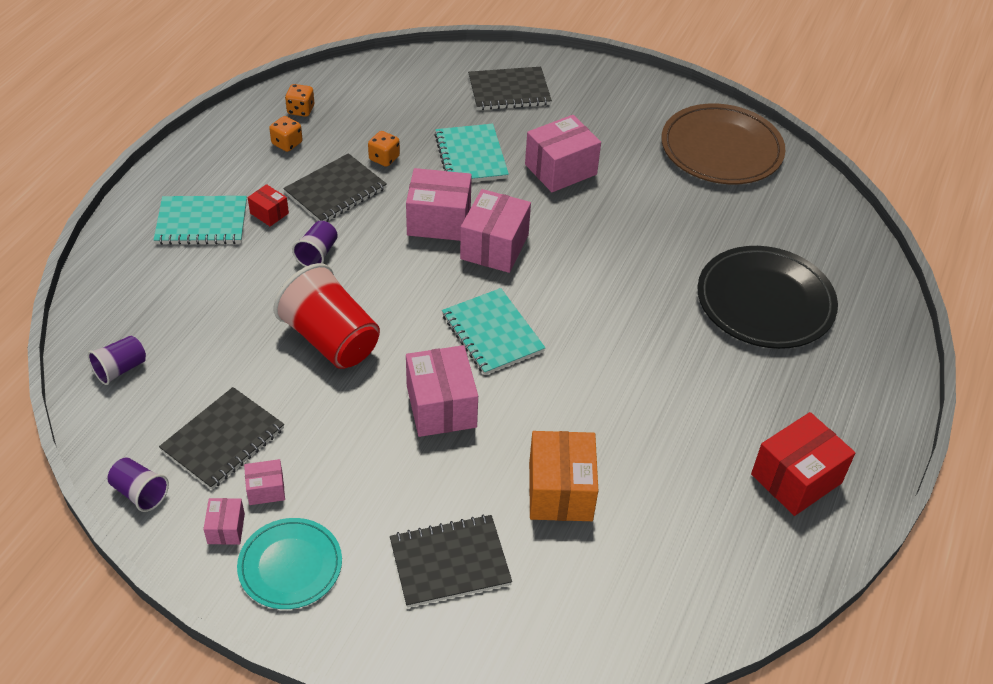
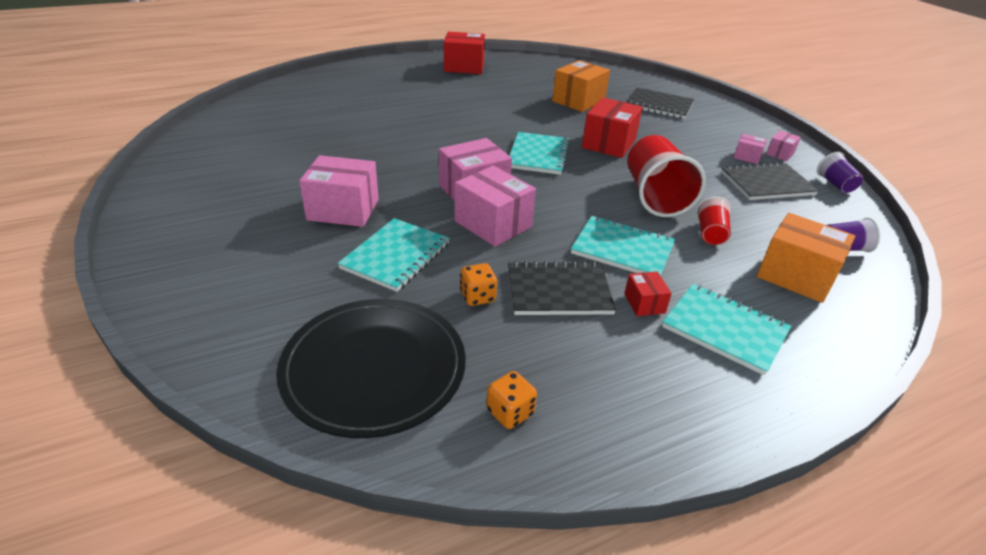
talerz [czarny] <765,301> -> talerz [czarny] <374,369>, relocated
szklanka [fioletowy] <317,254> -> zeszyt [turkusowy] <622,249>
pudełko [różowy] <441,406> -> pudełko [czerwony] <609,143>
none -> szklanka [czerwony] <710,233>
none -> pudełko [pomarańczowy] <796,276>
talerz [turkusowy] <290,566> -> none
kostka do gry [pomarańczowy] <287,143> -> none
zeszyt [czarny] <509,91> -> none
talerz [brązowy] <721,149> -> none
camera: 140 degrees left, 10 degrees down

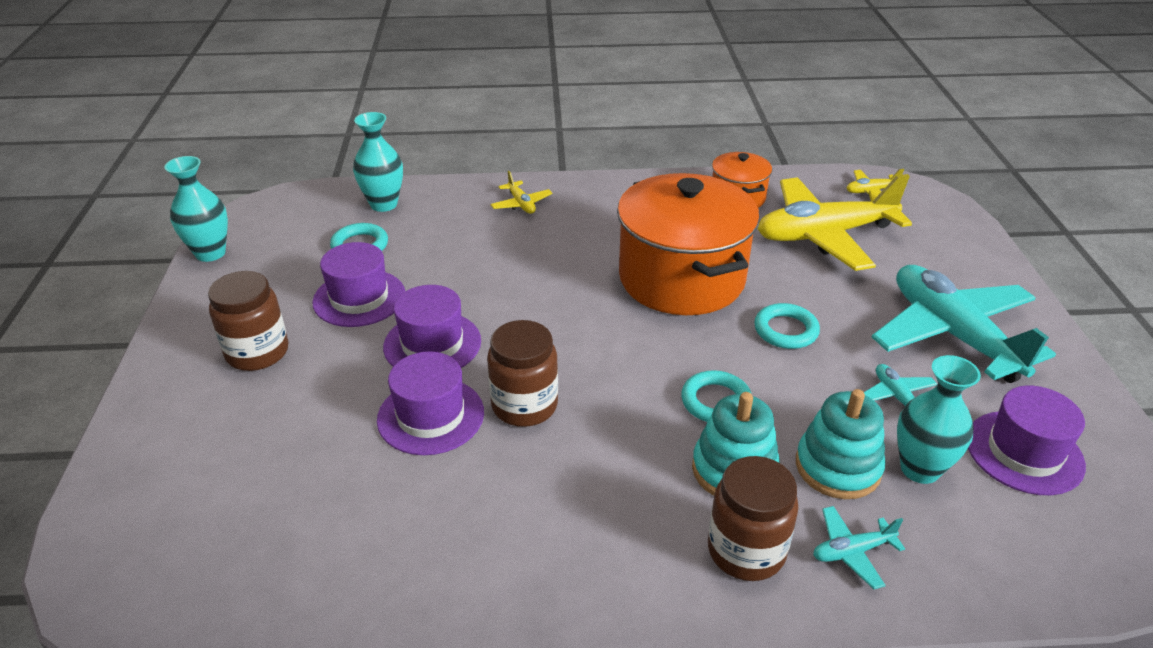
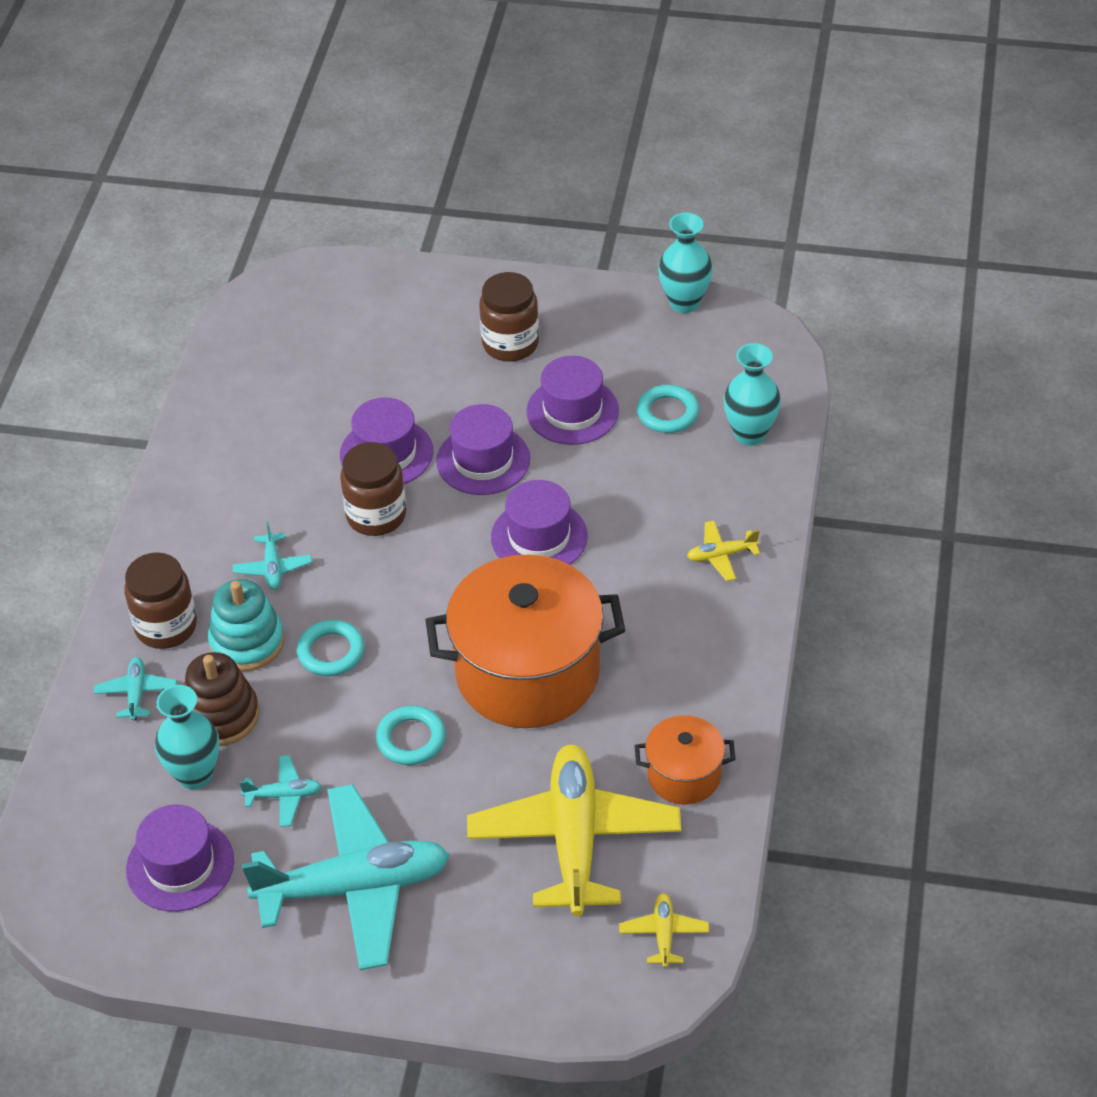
zabawka nakładanka [turkusowy] <837,467> -> zabawka nakładanka [brązowy] <221,716>
none -> samolot [turkusowy] <273,568>
none -> kapelusz [fioletowy] <539,537>
camera: 105 degrees right, 10 degrees up

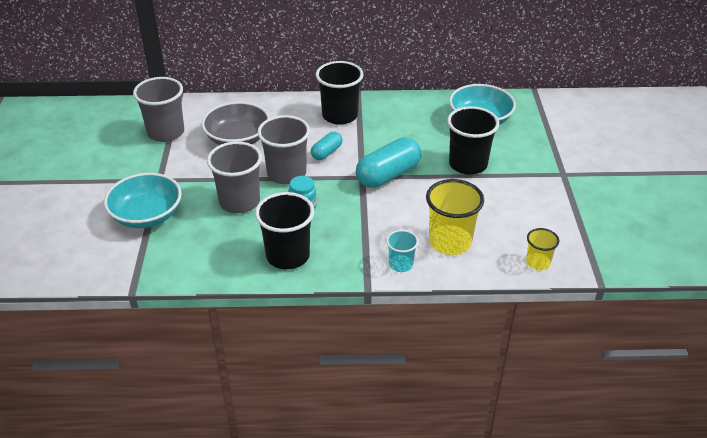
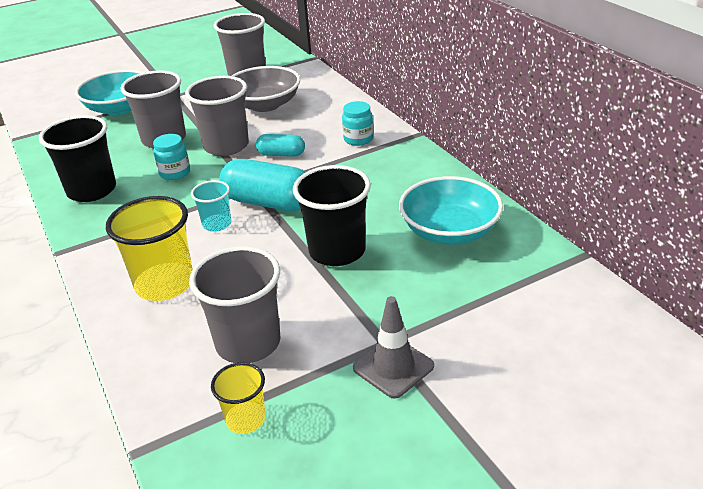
none -> szklanka [szary] <248,343>
szklanka [turkusowy] <401,264> -> szklanka [turkusowy] <217,224>, relocated
szklanka [żółty] <538,263> -> szklanka [żółty] <246,419>, relocated
szklanka [czarny] <340,115> -> słoik [turkusowy] <358,139>
none -> pachołek [szary] <393,367>
camera: 65 degrees right, 5 degrees down

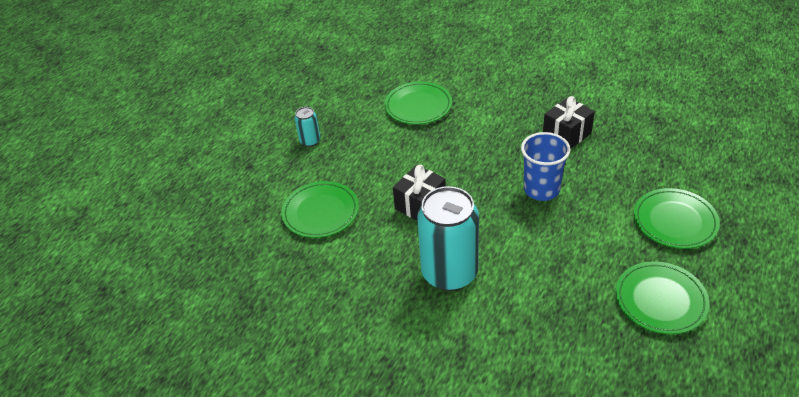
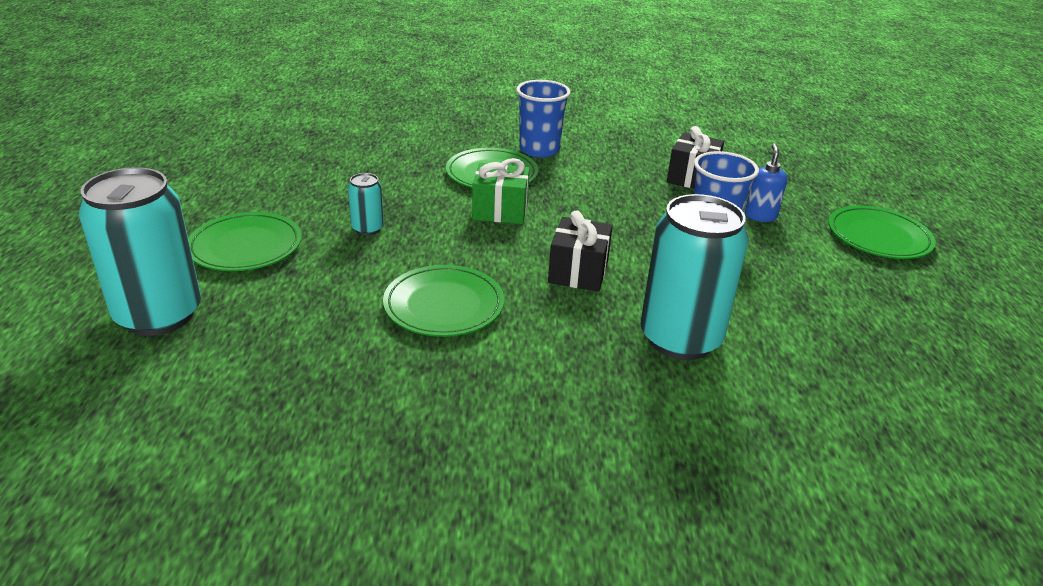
none -> puszka [turkusowy] <159,315>
talerz [zielony] <660,300> -> talerz [zielony] <245,246>, relocated
none -> prezent [zielony] <500,211>
none -> szklanka [niebieski] <539,150>
none -> dozownik mydła [niebieski] <760,216>
camera: 30 degrees left, 10 degrees down

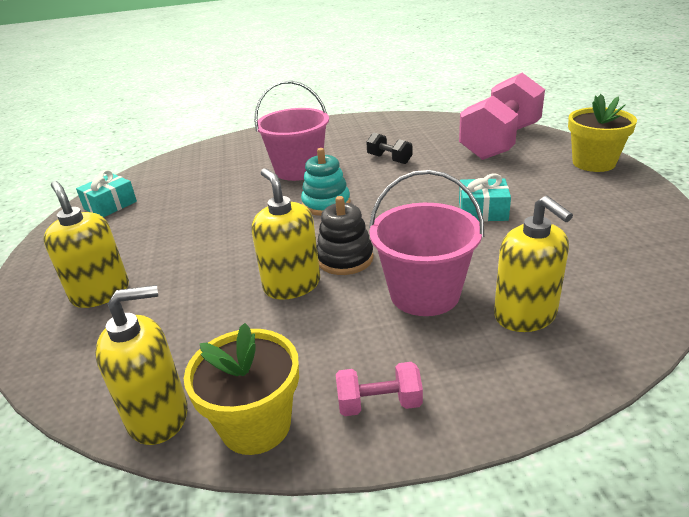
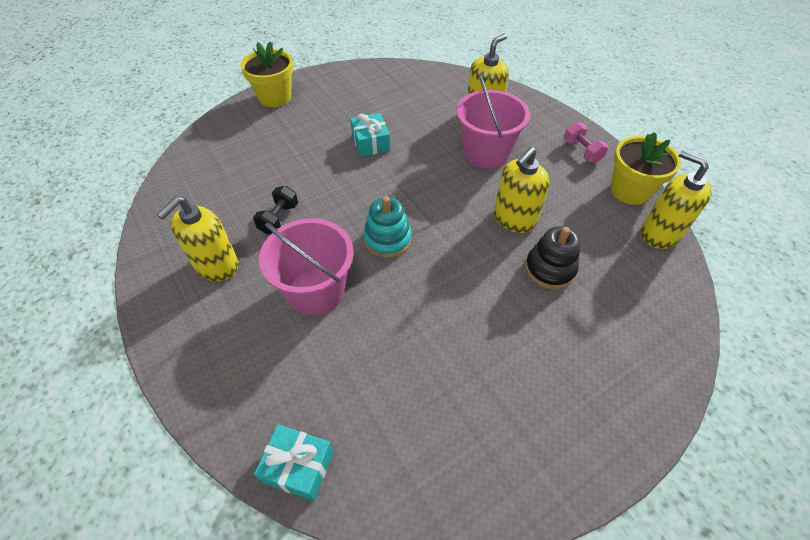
dozownik mydła [żółty] <100,293> -> dozownik mydła [żółty] <217,266>, relocated
prezent [turkusowy] <110,205> -> prezent [turkusowy] <298,466>, relocated
zabawka nakładanka [czarny] <345,259> -> zabawka nakładanka [czarny] <549,269>, relocated
hantel [różowy] <500,142> -> none
camera: 115 degrees left, 20 degrees up

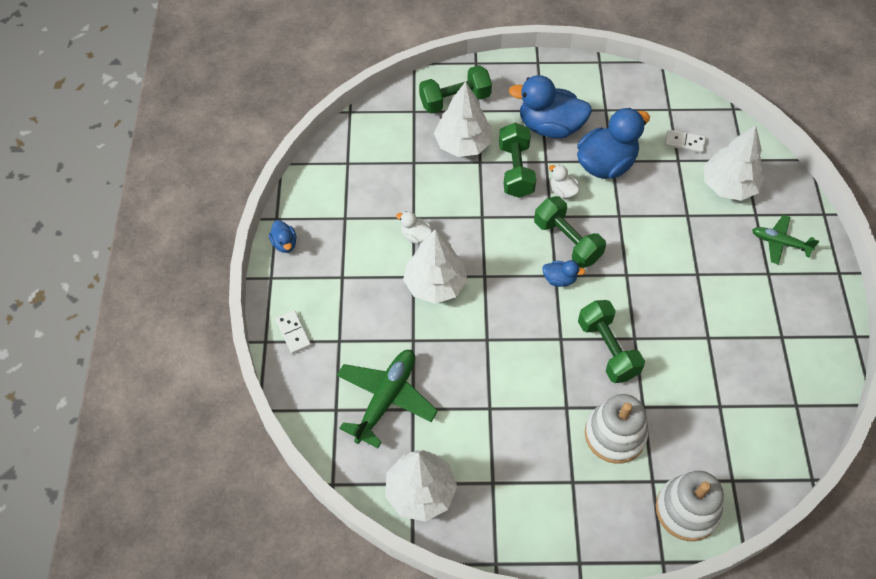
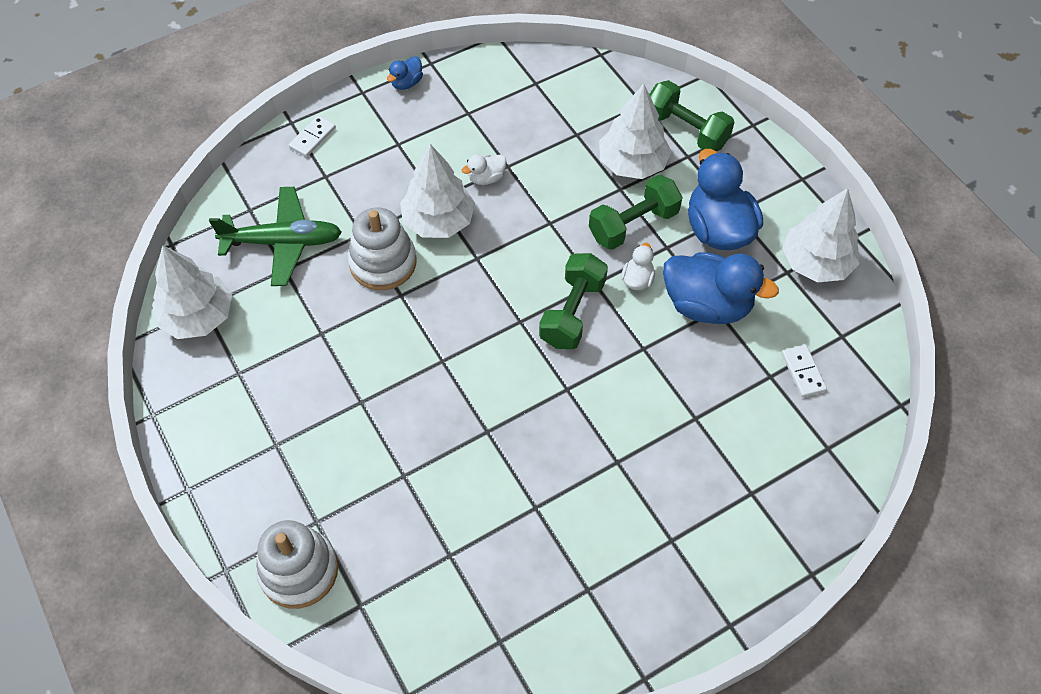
zabawka nakładanka [biały] <615,435> -> zabawka nakładanka [biały] <383,263>, relocated
kaczka [biały] <415,236> -> kaczka [biały] <486,178>, 120 degrees counterclockwise
drzewko [biały] <728,186> -> drzewko [biały] <816,263>, relocated
kaczka [niebieski] <559,279> -> none
hantel [zielony] <607,349> -> none
samolot [zielony] <779,243> -> none
camera: 60 degrees right, 0 degrees up

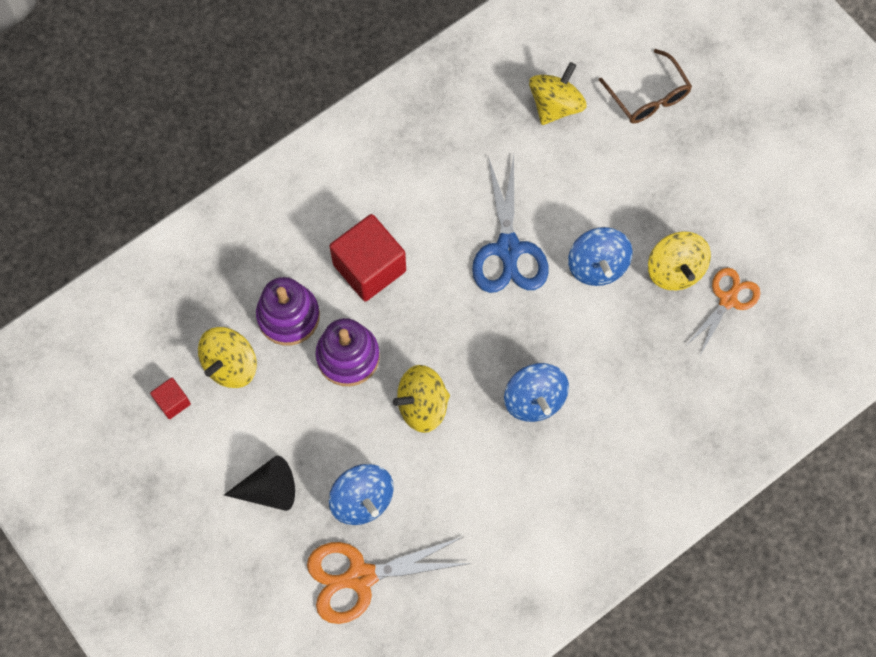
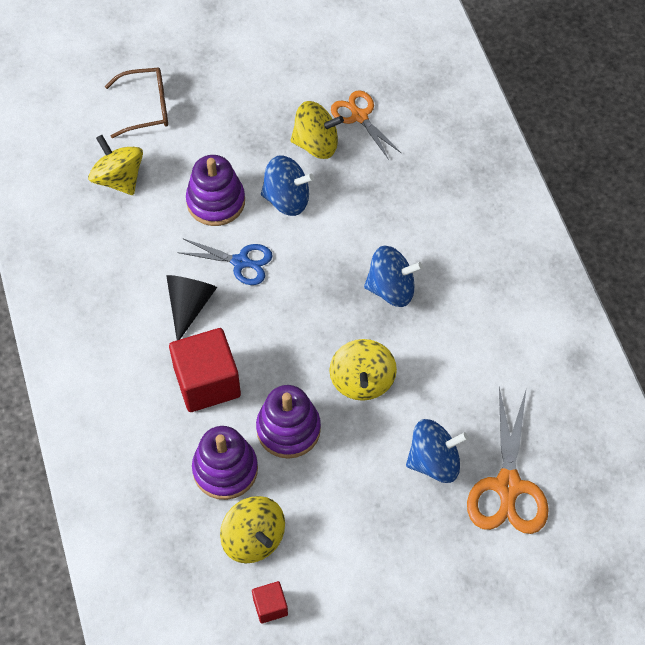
stożek [czarny] <269,490> -> stożek [czarny] <189,305>, relocated
nożyczki [niebieski] <508,249> -> nożyczki [niebieski] <240,262>, x0.64
none -> zabawka nakładanka [fioletowy] <216,202>
camera: 70 degrees left, 10 degrees down

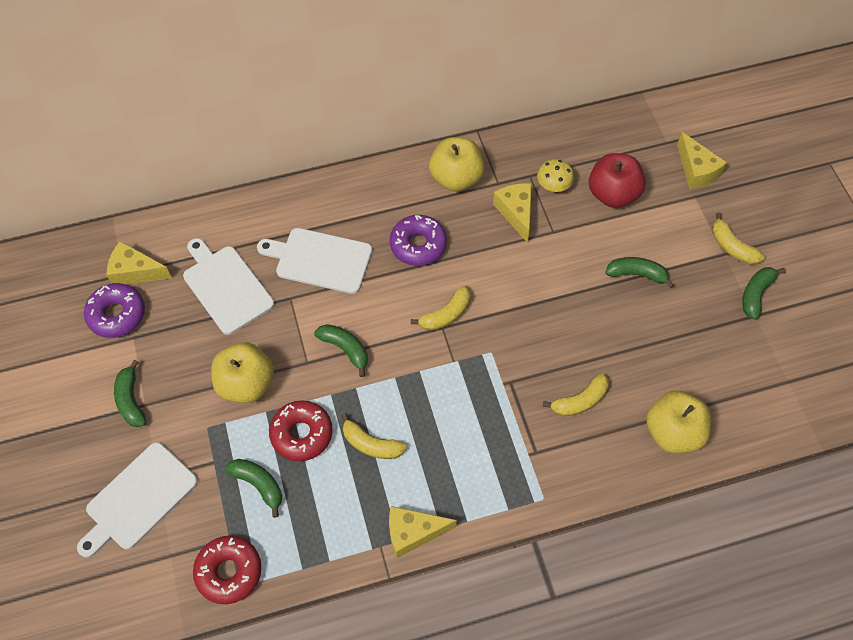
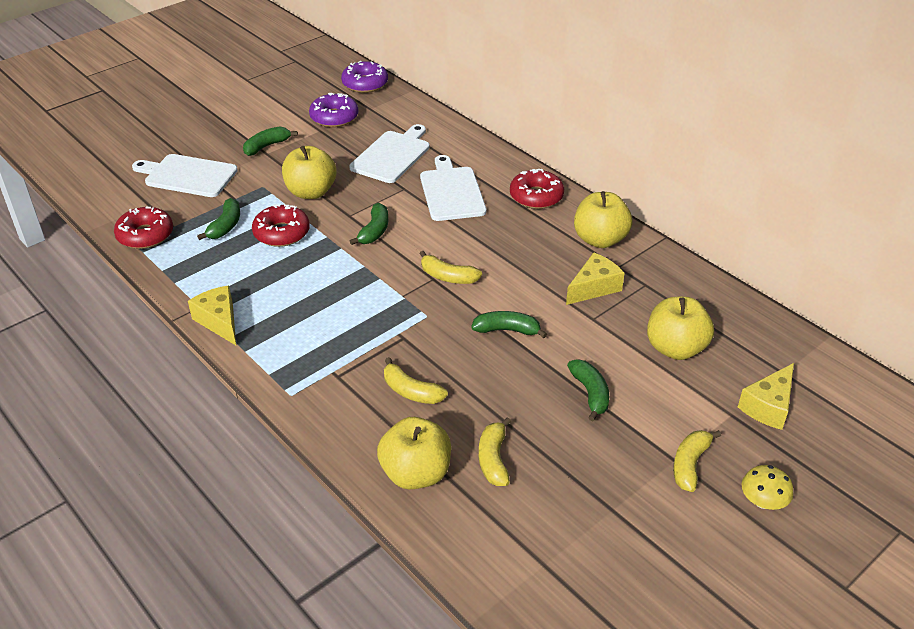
donut [fioletowy] <418,245> -> donut [fioletowy] <365,84>, relocated
banan [zielony] <756,294> -> banan [zielony] <507,330>, relocated
banan [żółty] <371,444> -> banan [żółty] <493,459>, relocated
none -> donut [czerwony] <536,196>
jabłko [czerwony] <613,194> -> jabłko [żółty] <675,348>
grzyb [żółty] <553,185> -> grzyb [żółty] <763,501>, relocated
ser [żółty] <135,272> -> none
camera: 65 degrees right, 20 degrees down

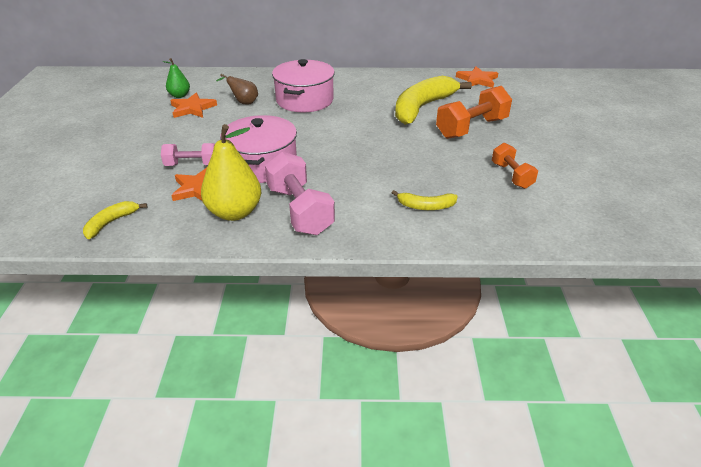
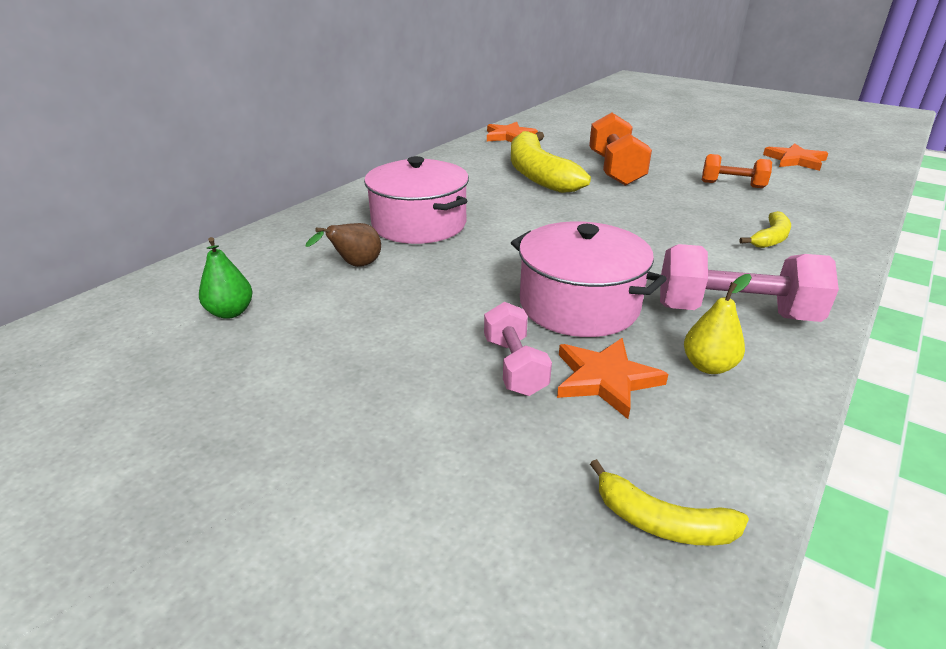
hantel [różowy] <191,165> -> hantel [różowy] <514,366>, 45 degrees counterclockwise
banan [żółty] <111,223> -> banan [żółty] <662,522>, 45 degrees counterclockwise
gruszka [żółty] <234,212> -> gruszka [żółty] <708,366>, x0.55
gwiazda [pomarańczowy] <192,108> -> gwiazda [pomarańczowy] <795,160>, relocated
camera: 55 degrees left, 5 degrees down

